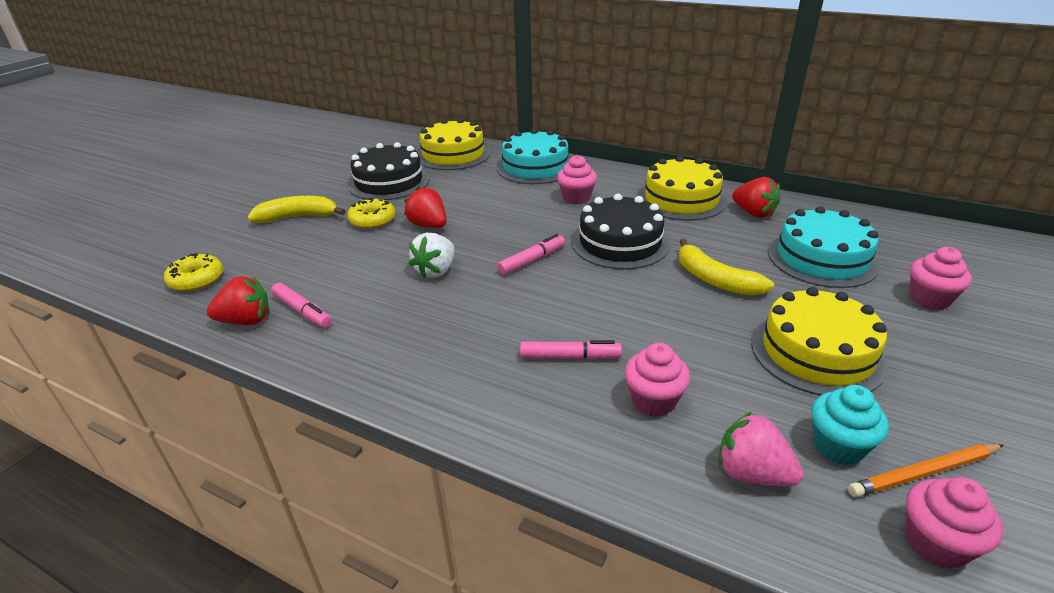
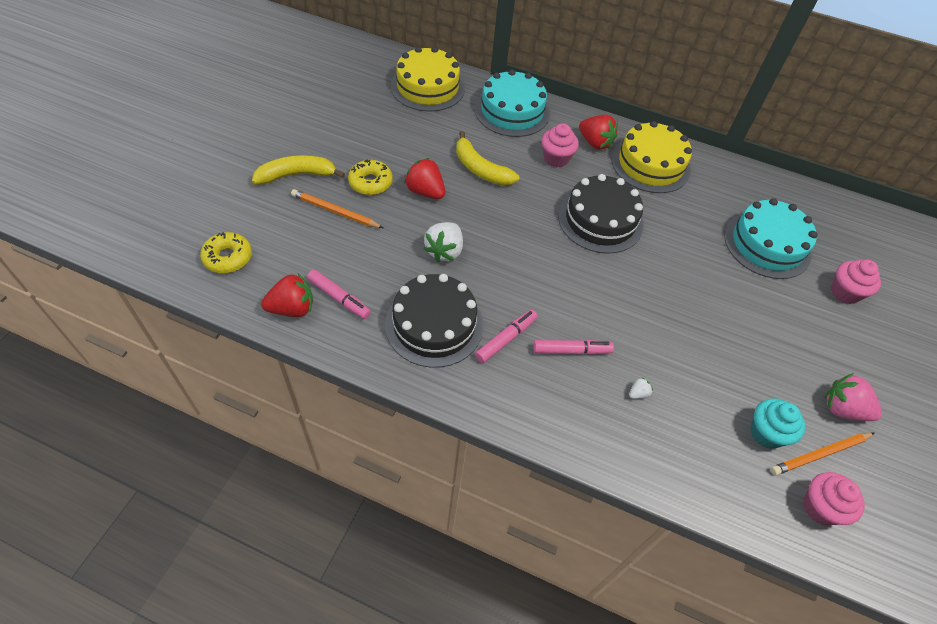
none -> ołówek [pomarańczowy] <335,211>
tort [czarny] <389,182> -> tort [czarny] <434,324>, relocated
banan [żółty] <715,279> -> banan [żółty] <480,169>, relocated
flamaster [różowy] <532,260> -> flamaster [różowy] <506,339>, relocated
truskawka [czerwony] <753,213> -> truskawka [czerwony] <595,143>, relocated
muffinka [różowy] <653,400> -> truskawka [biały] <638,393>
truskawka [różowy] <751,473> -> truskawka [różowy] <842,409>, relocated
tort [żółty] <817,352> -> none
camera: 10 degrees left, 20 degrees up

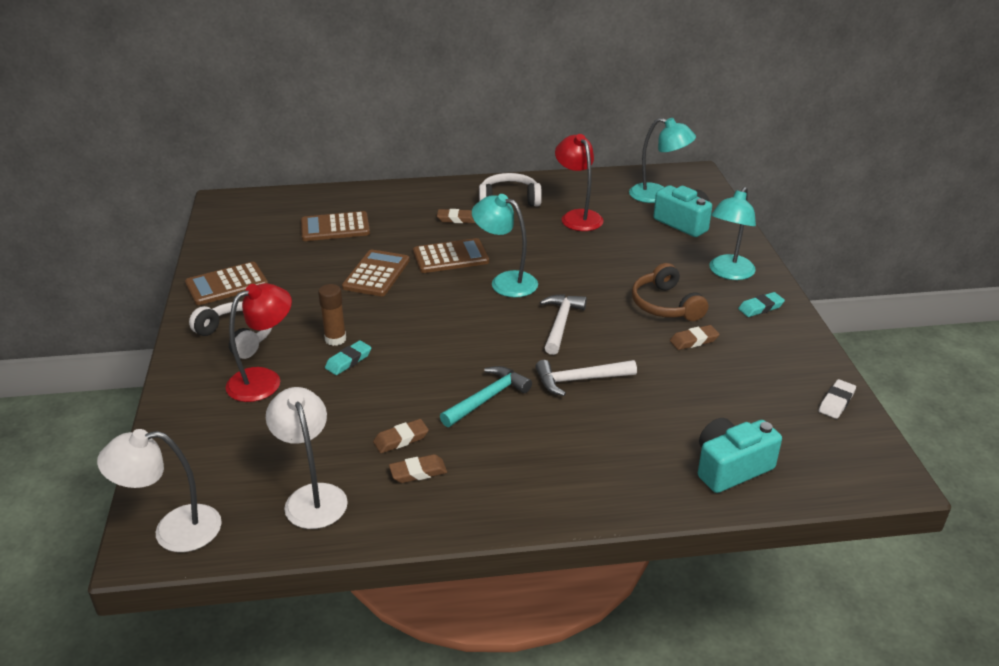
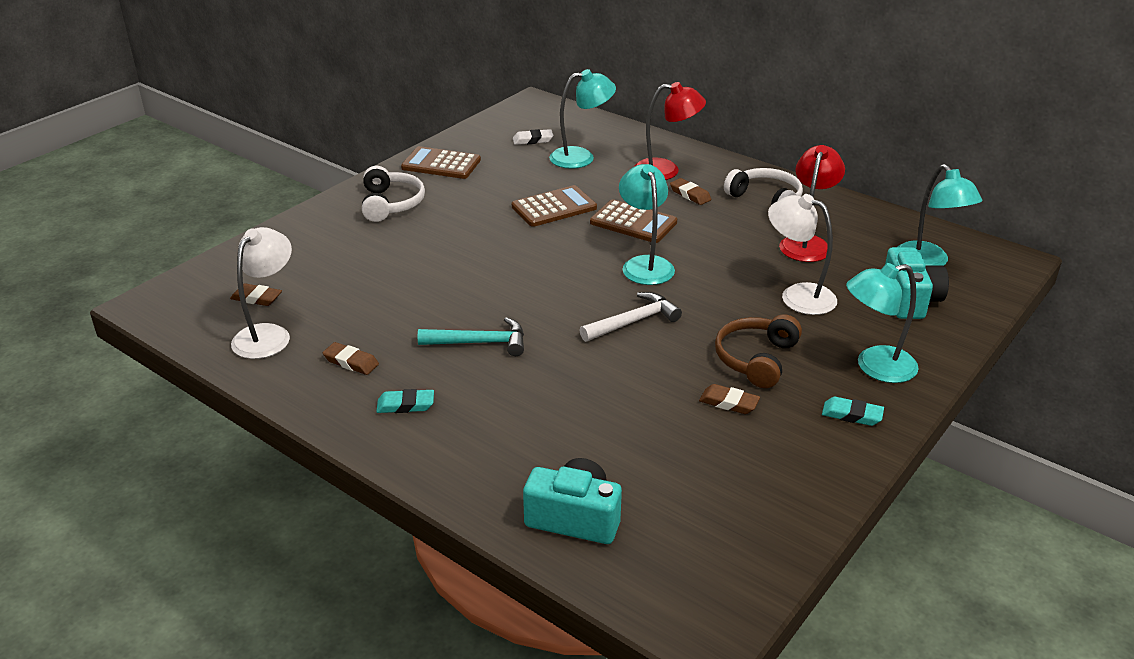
gumka do mazania [brązowy] <401,439> -> gumka do mazania [brązowy] <256,298>, relocated
gumka do mazania [turkusowy] <348,361> -> gumka do mazania [turkusowy] <405,405>, relocated
gumka do mazania [biały] <836,402> -> gumka do mazania [biały] <533,140>, relocated
kalkulator [brązowy] <335,227> -> lampka [turkusowy] <581,157>
lampka [czerwony] <264,380> -> lampka [czerwony] <666,170>, relocated
lampka [biały] <173,530> -> lampka [biały] <797,295>, relocated
klej w sztyfcie [brązowy] <335,339> -> none
młotek [biały] <579,380> -> none
camera: 45 degrees right, 0 degrees up

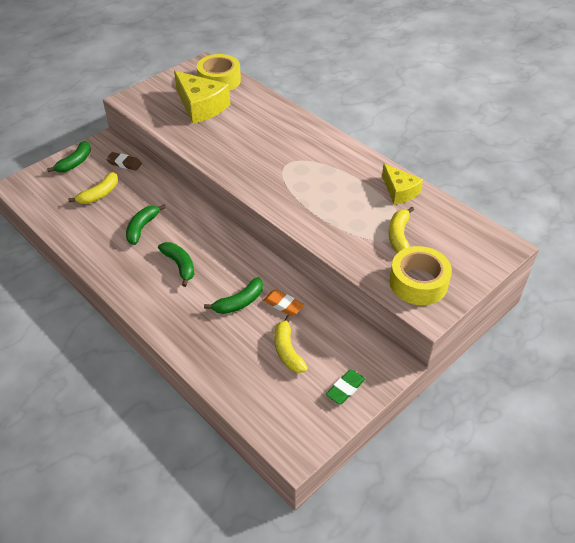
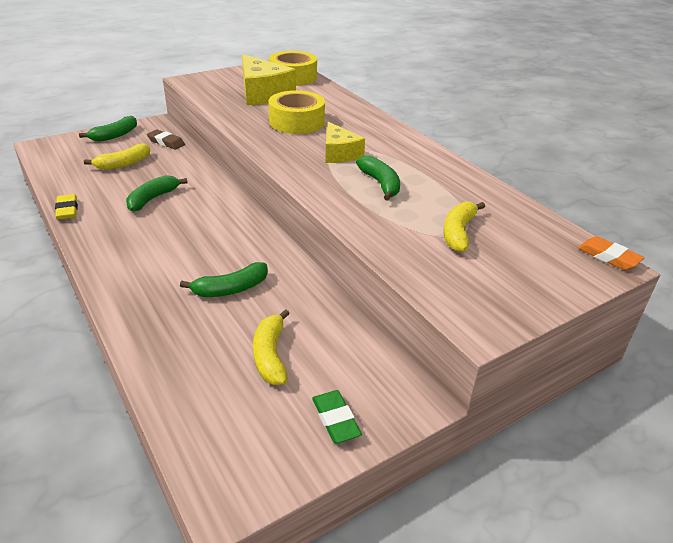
none -> gumka do mazania [żółty] <67,210>
taśma klejąca [żółty] <418,283> -> taśma klejąca [żółty] <297,122>, relocated
gumka do mazania [zielony] <345,389> -> gumka do mazania [zielony] <335,419>, 75 degrees counterclockwise
ser [żółty] <399,191> -> ser [żółty] <339,153>, relocated
banan [zielony] <180,265> -> banan [zielony] <380,184>, relocated
gumka do mazania [pomarańczowy] <283,305> -> gumka do mazania [pomarańczowy] <608,257>, relocated
camera: 10 degrees right, 10 degrees down

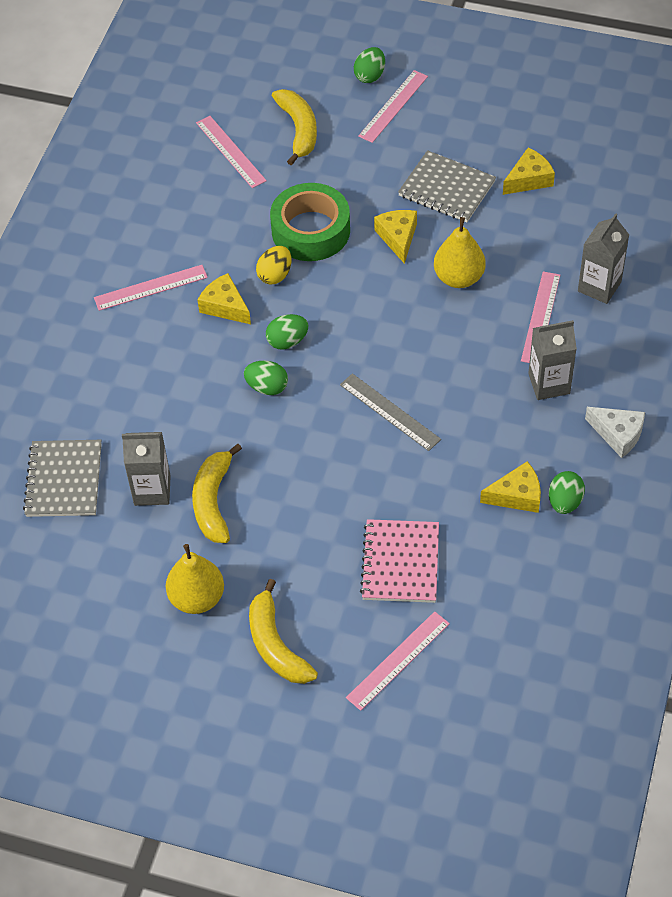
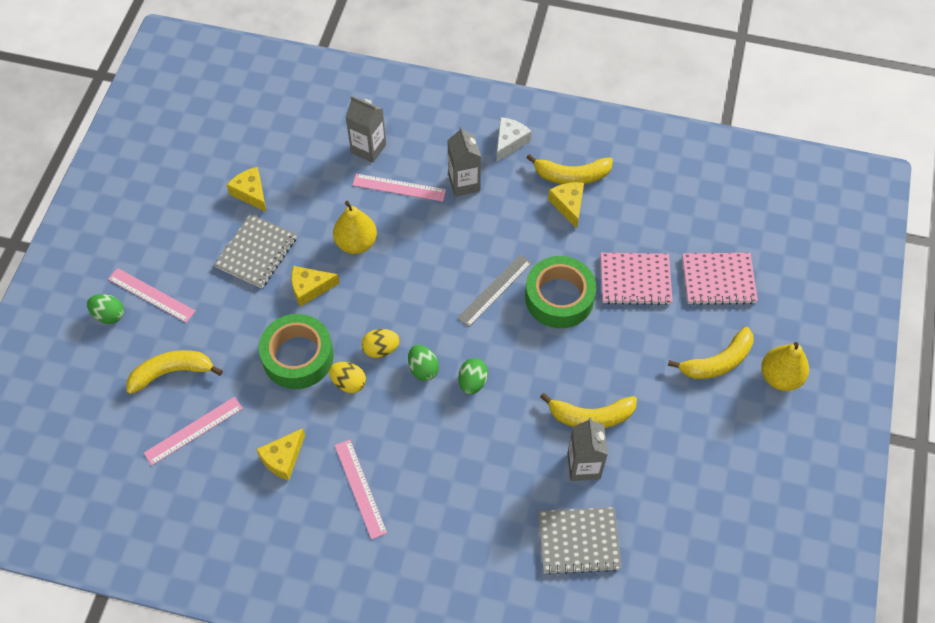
ser [żółty] <225,306> -> ser [żółty] <283,458>, relocated
none -> jajko [żółty] <381,349>
none -> taśma klejąca [zielony] <559,297>
jajko [zielony] <564,502> -> banan [żółty] <572,176>
linijka [różowy] <398,660> -> zeszyt [różowy] <718,280>
gruszka [żółty] <197,598> -> gruszka [żółty] <780,377>, relocated
camera: 95 degrees left, 5 degrees up

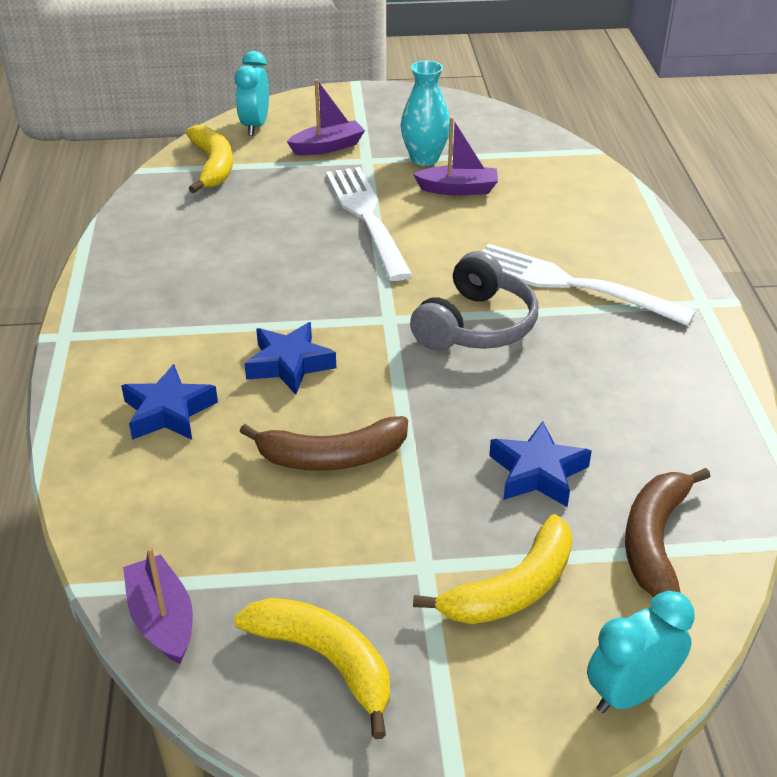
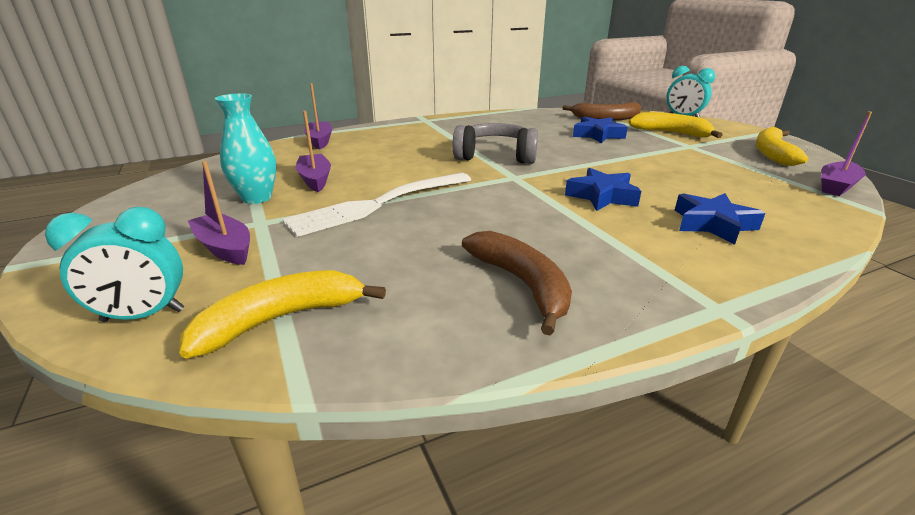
none -> łódka [fioletowy] <320,141>
banan [brązowy] <332,457> -> banan [brązowy] <522,284>, relocated
widelec [biały] <572,285> -> none
camera: 110 degrees left, 10 degrees down

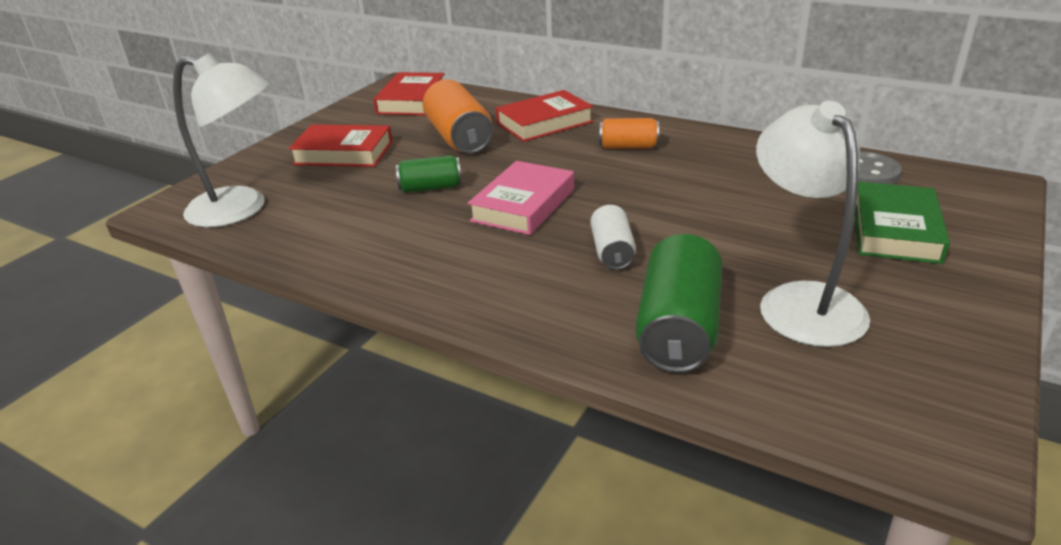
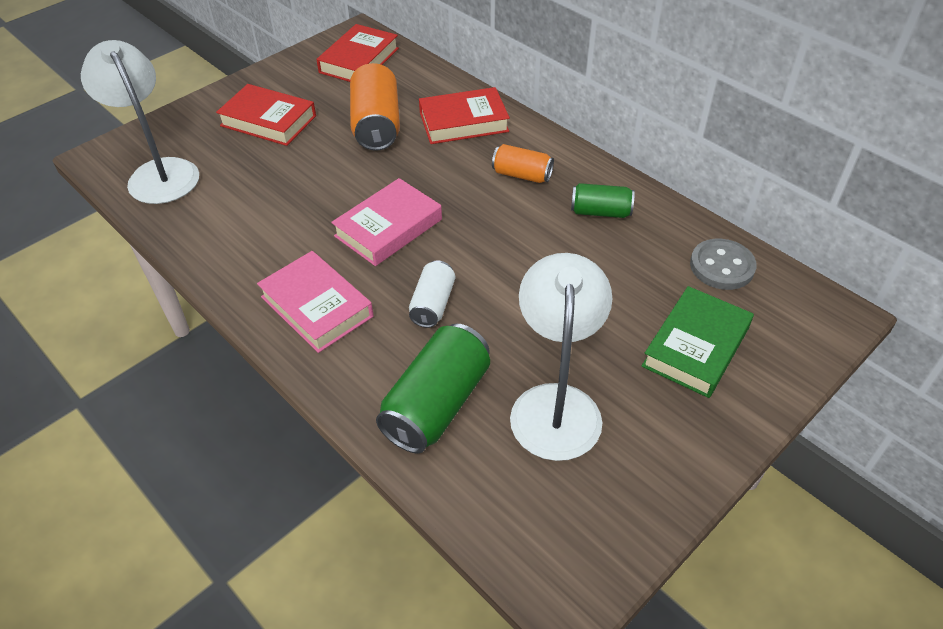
lampka [biały] <241,209> -> lampka [biały] <159,172>, 150 degrees counterclockwise
none -> książka [różowy] <317,306>
puszka [zielony] <430,188> -> puszka [zielony] <600,212>, relocated
camera: 15 degrees right, 15 degrees up

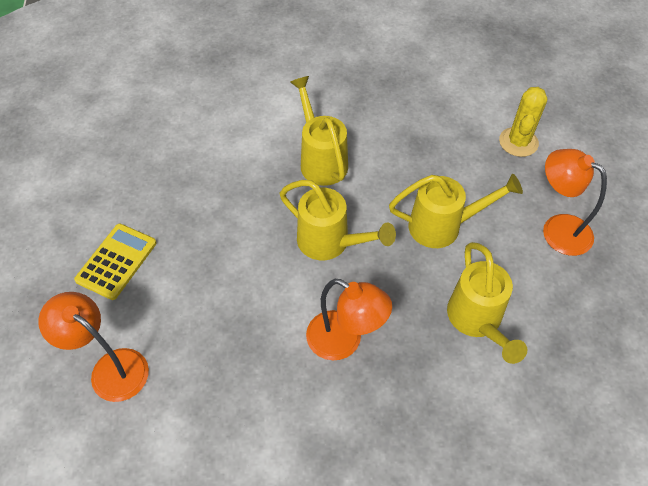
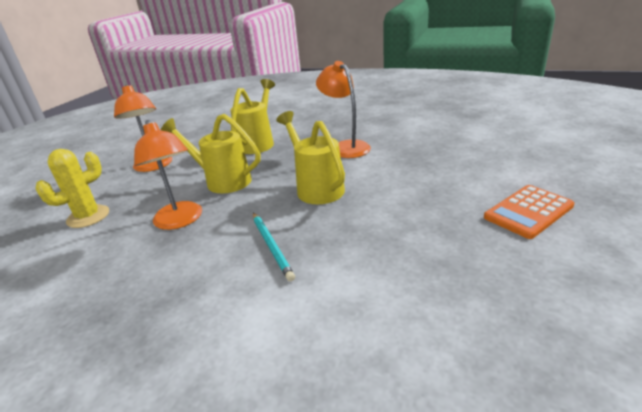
lampka [pomarańczowy] <110,368> -> lampka [pomarańczowy] <180,221>, relocated
konewka [żółty] <321,160> -> ołówek [turkusowy] <272,246>
kalkulator [żółty] <116,261> -> kalkulator [pomarańczowy] <528,212>
camera: 150 degrees left, 25 degrees down

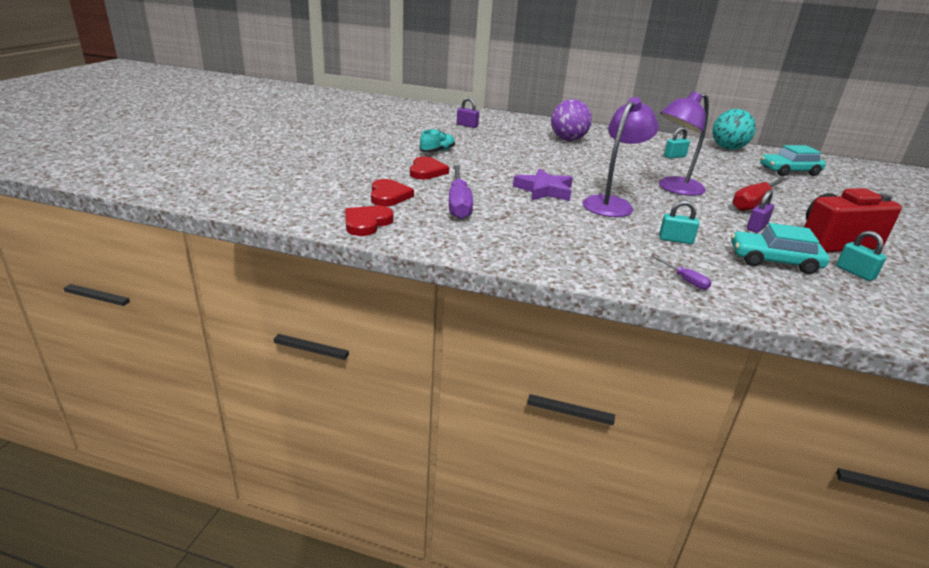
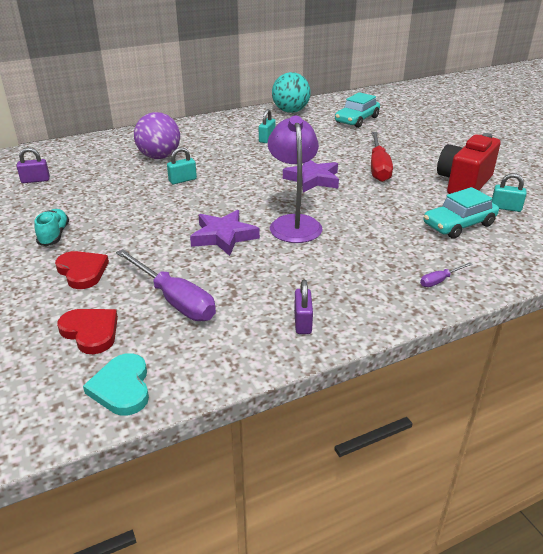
serce [czerwony] <367,223> -> serce [turkusowy] <122,387>
kłódka [turkusowy] <675,240> -> kłódka [turkusowy] <182,180>, relocated
lampka [fioletowy] <674,189> -> gwiazda [fioletowy] <313,179>
kłódka [fioletowy] <756,227> -> kłódka [fioletowy] <302,322>, relocated
śrubokręt [fioletowy] <684,280> -> śrubokręt [fioletowy] <439,281>, 135 degrees clockwise
camera: 40 degrees left, 5 degrees up

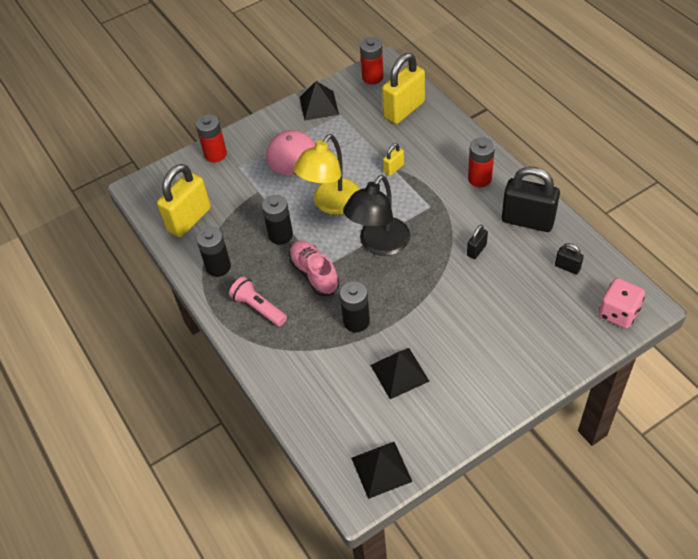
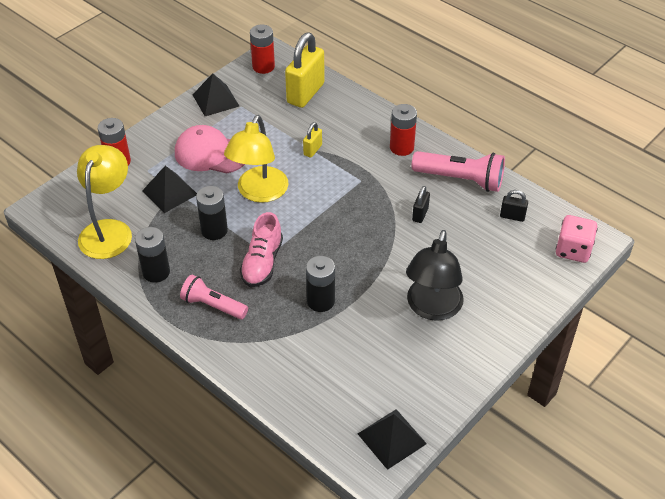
kłódka [żółty] <189,219> -> lampka [żółty] <109,230>
piramida [czarny] <399,373> -> piramida [czarny] <170,192>, relocated
but [różowy] <314,274> -> but [różowy] <262,263>, 120 degrees counterclockwise
lampka [czarny] <379,244> -> lampka [czarny] <432,308>, relocated
kłódka [czarny] <527,220> -> latarka [różowy] <461,180>
camera: 20 degrees left, 5 degrees down

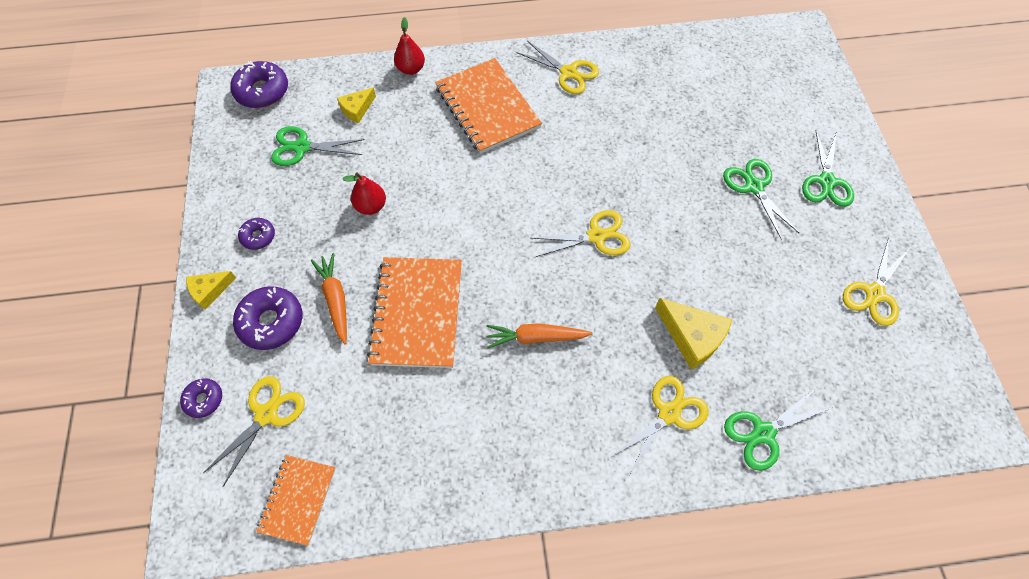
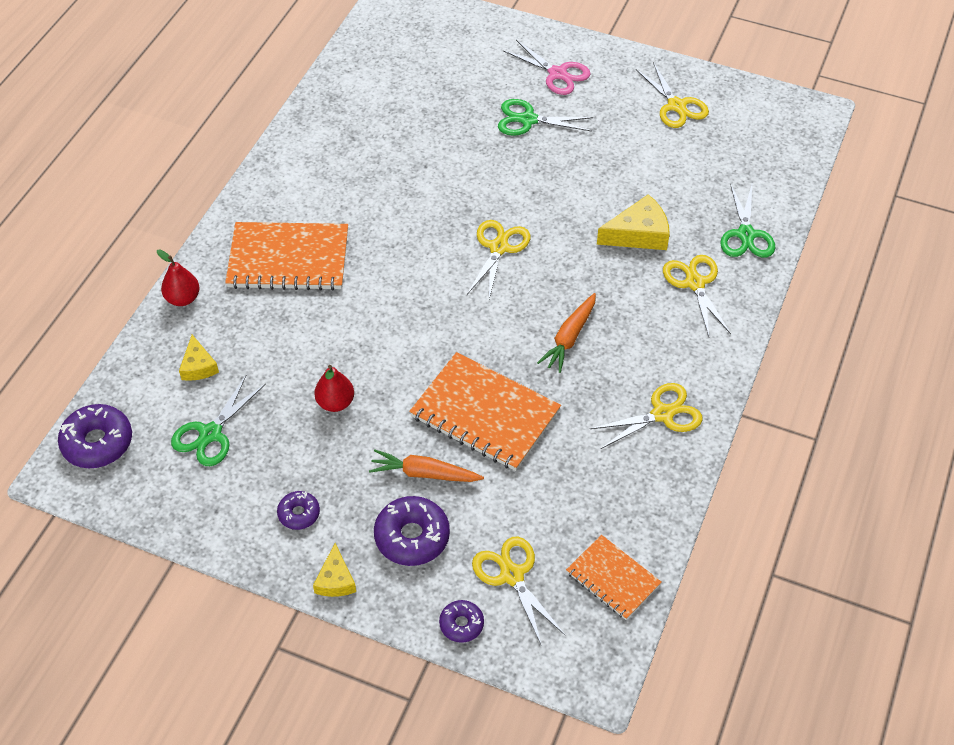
nożyczki [zielony] <826,182> -> nożyczki [różowy] <558,74>
nożyczki [żółty] <569,73> -> nożyczki [żółty] <663,414>, relocated
camera: 60 degrees left, 10 degrees down

